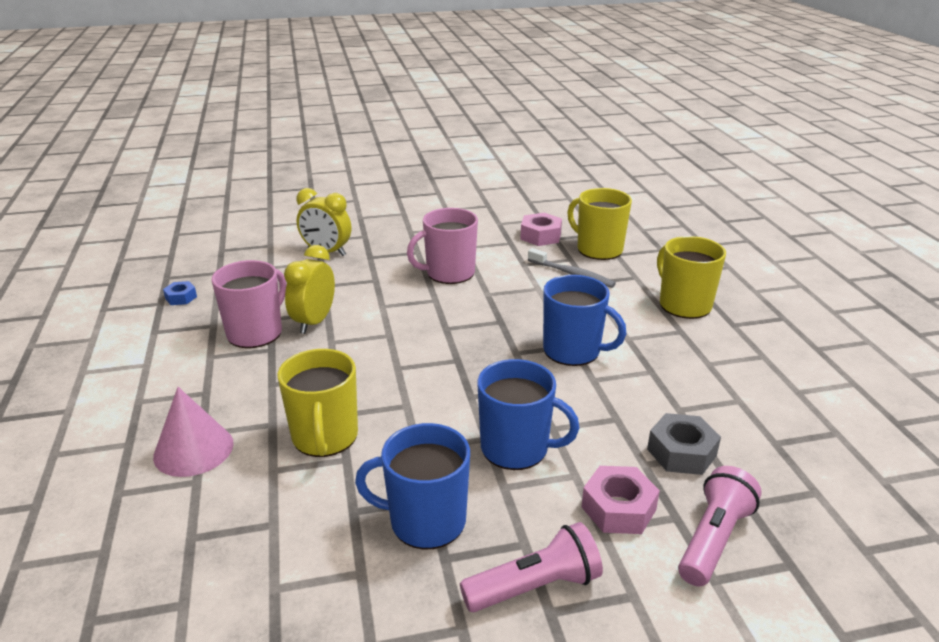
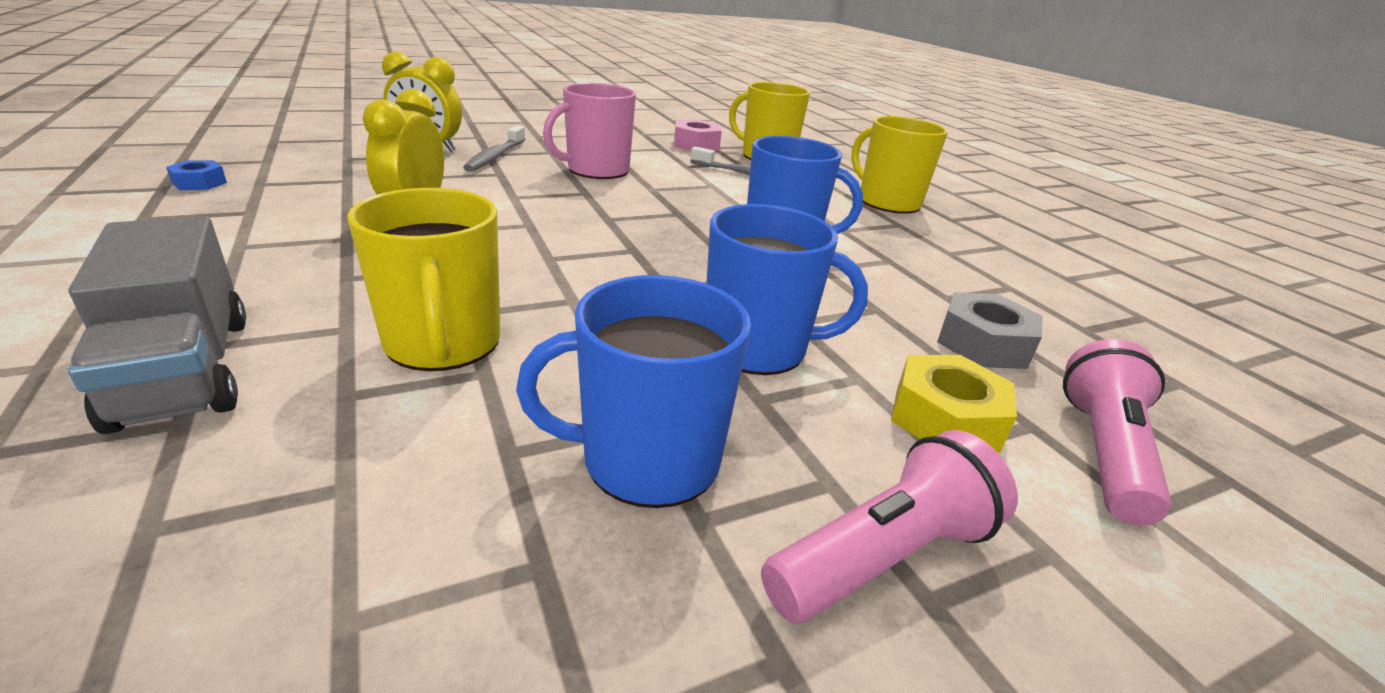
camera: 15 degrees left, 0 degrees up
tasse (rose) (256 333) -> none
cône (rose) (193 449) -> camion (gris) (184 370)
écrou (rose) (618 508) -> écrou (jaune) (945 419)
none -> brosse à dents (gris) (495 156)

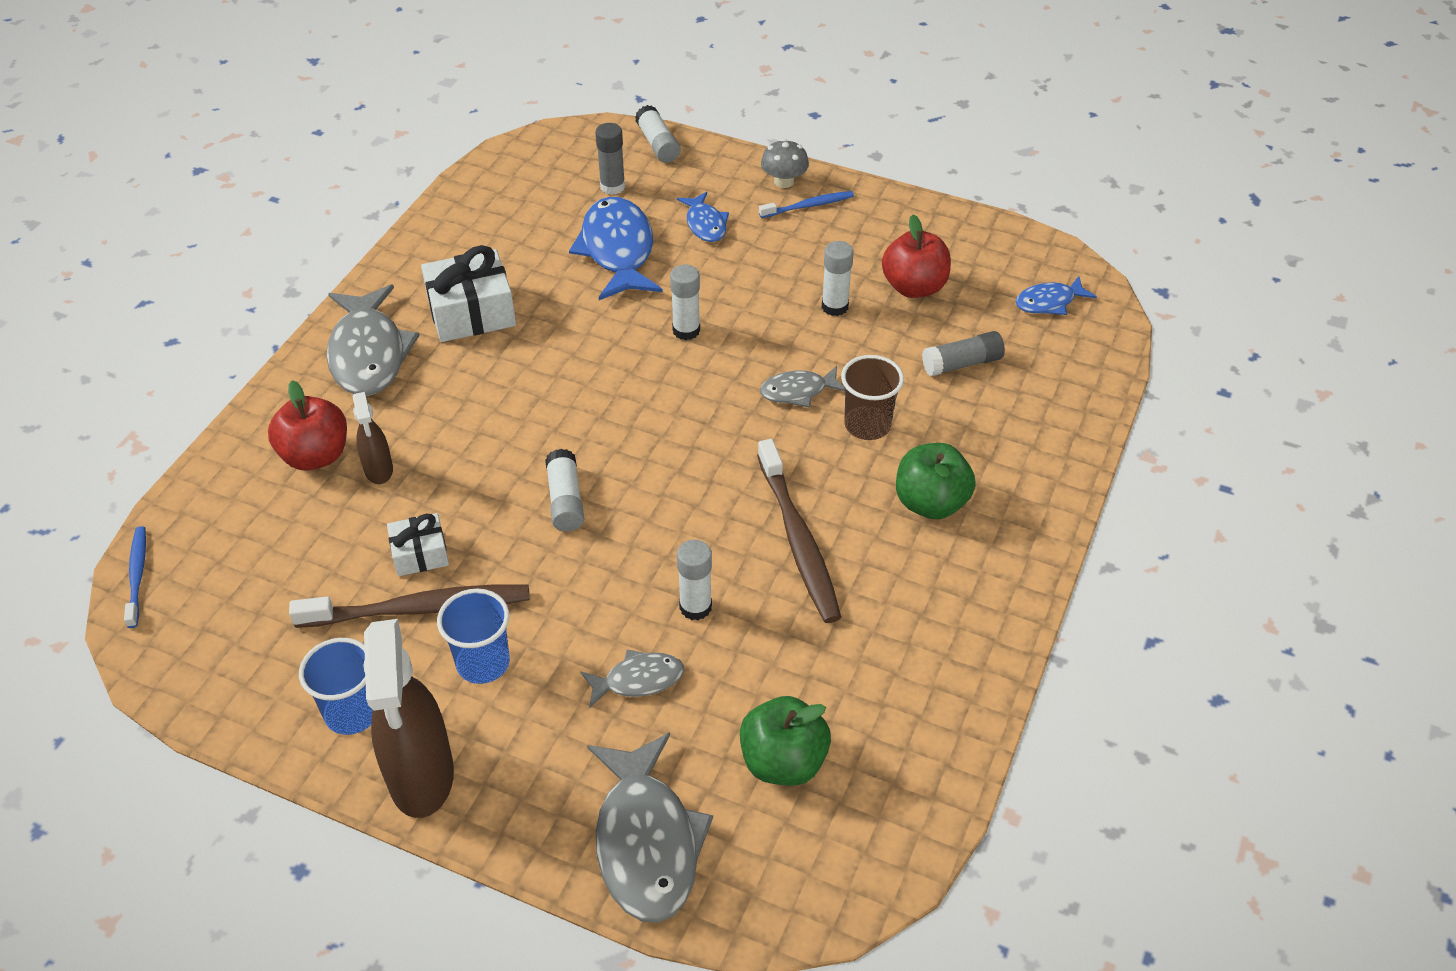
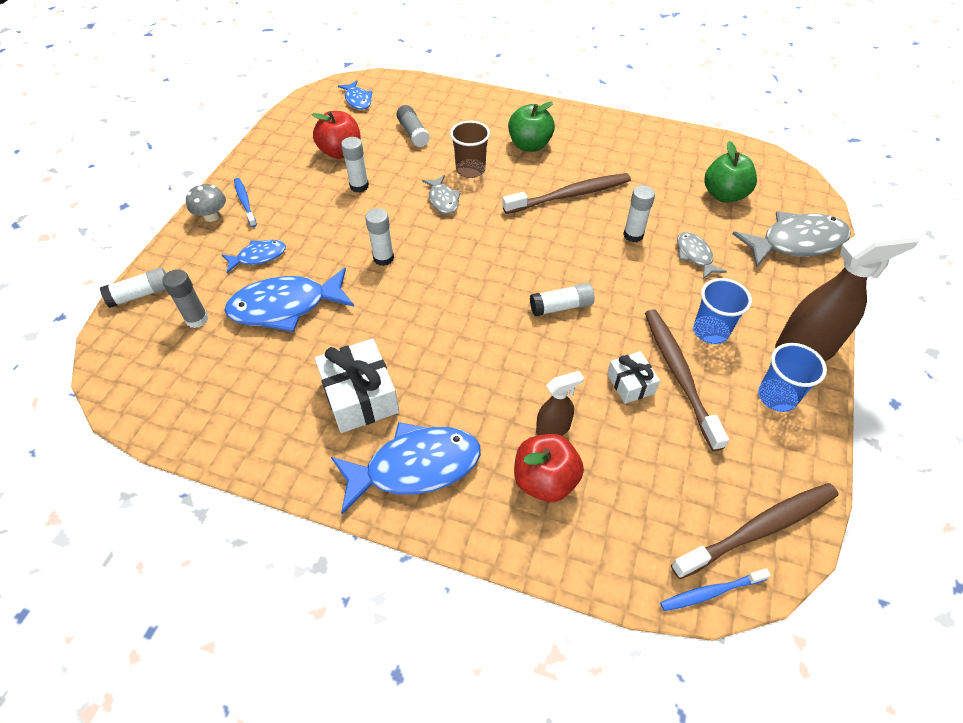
camera: 95 degrees left, 5 degrees up
poisson (gris) (368 353) -> poisson (bleu) (415 467)
none -> brosse à dents (marron) (759 529)

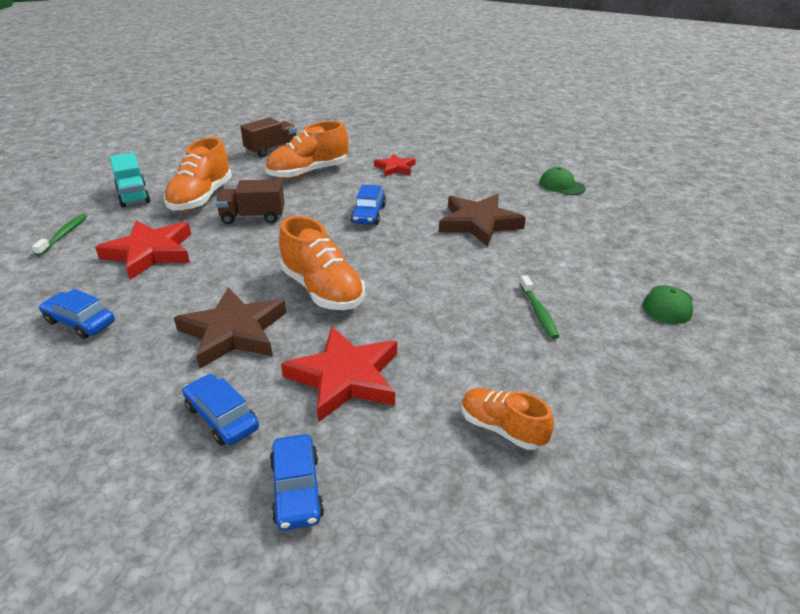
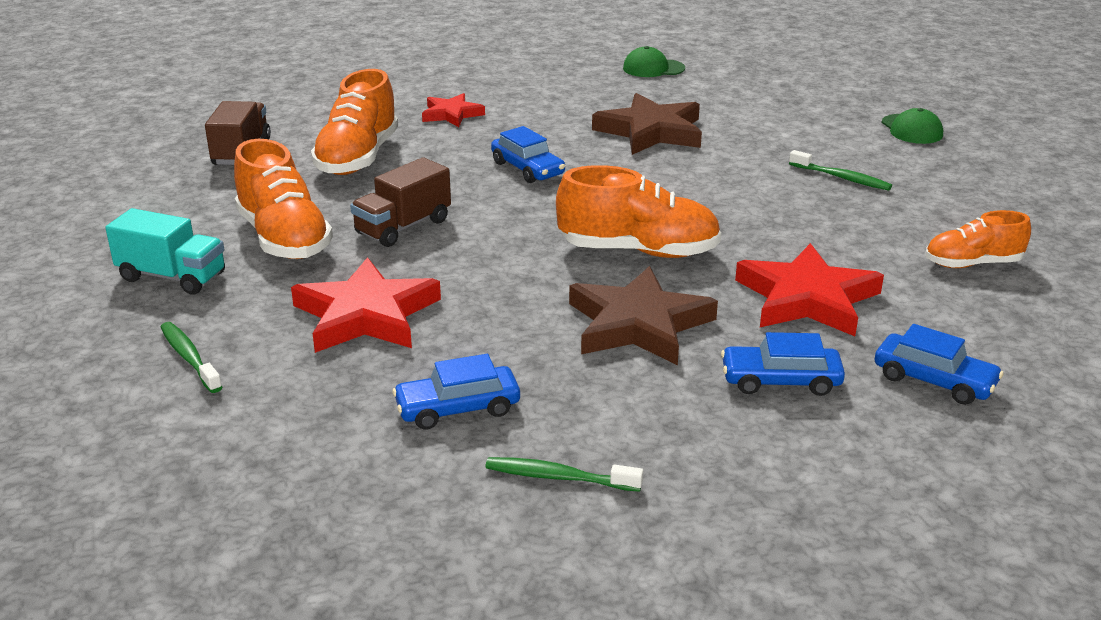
camera: 45 degrees left, 5 degrees down
none -> brosse à dents (vert) (558 477)

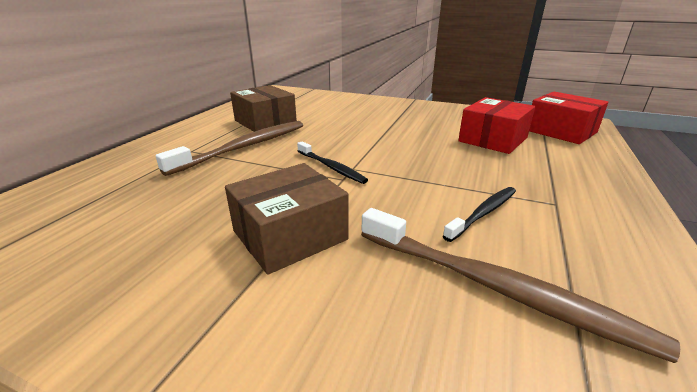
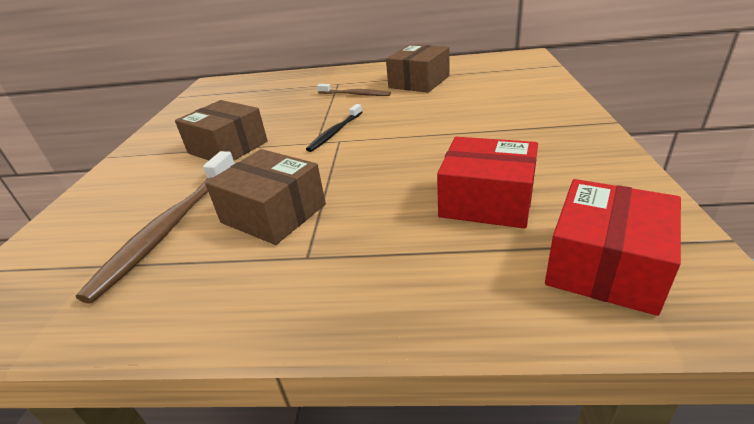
camera: 75 degrees right, 5 degrees up
brosse à dents (marron) (245 147) -> brosse à dents (marron) (355 94), x0.57
brosse à dents (noir) (484 213) -> boîte (marron) (273 213)

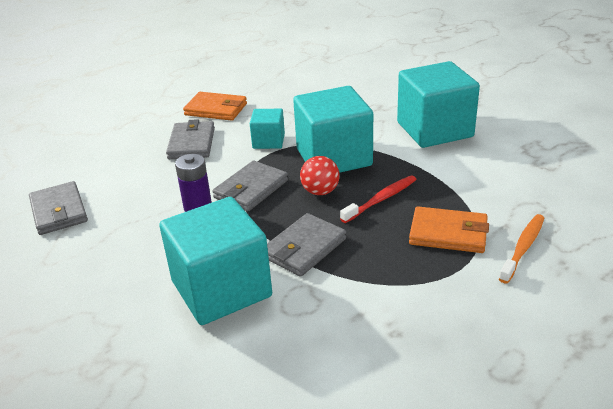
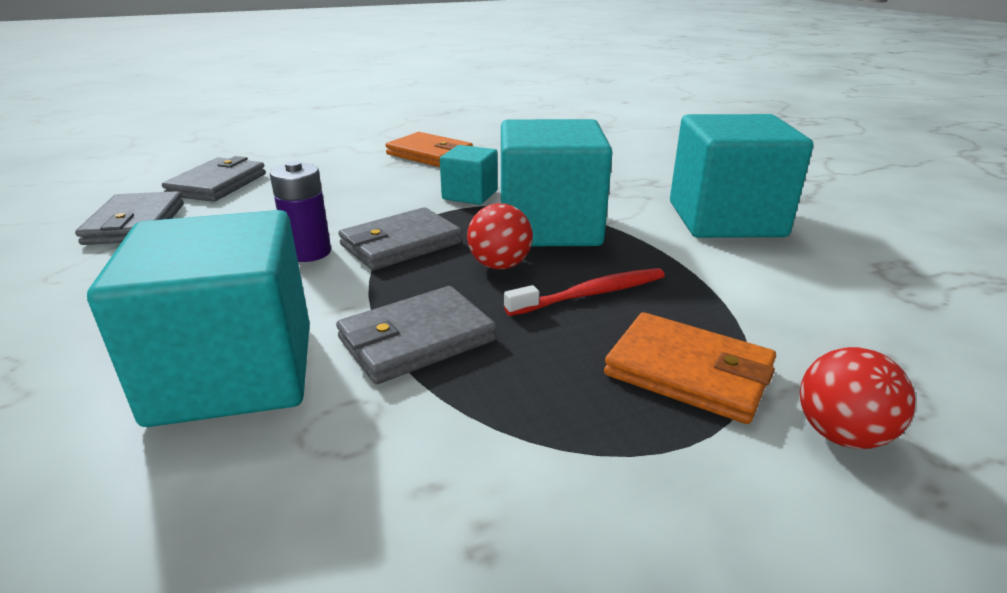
camera: 15 degrees right, 5 degrees down
portefeuille (gris) (191 143) -> portefeuille (gris) (217 184), move
brosse à dents (orange) (523 248) -> balle (rouge) (841 434)

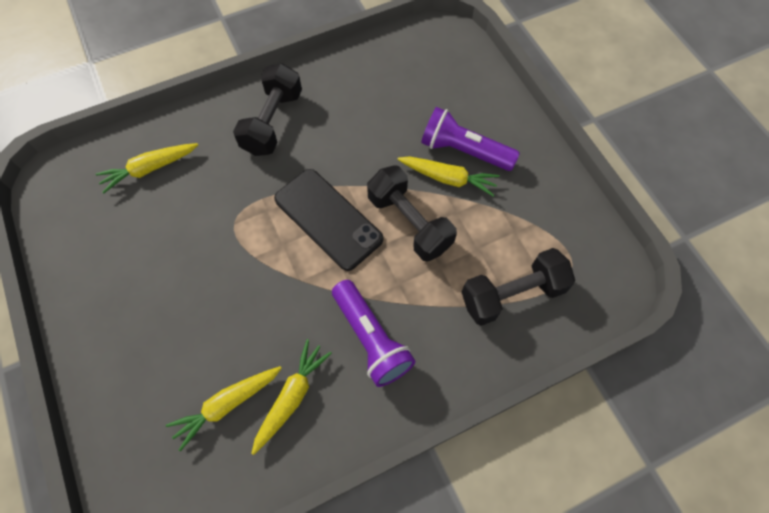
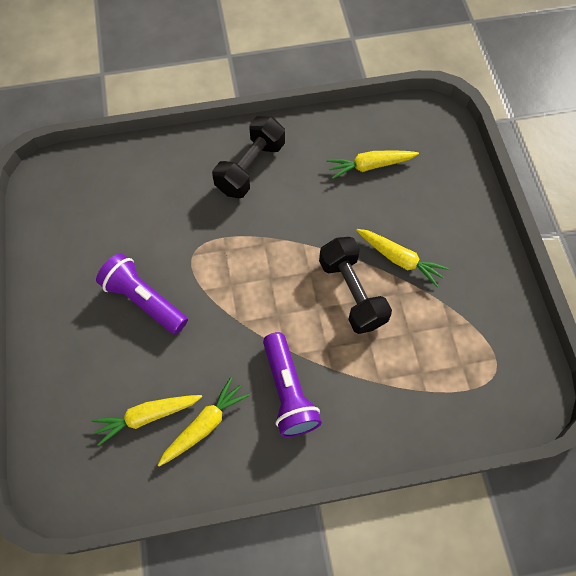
camera: 15 degrees right, 0 degrees up
lampe de poche (violet) (463 151) -> lampe de poche (violet) (144 300), move
carotte (jaune) (150 169) -> carotte (jaune) (370 166), move
téléphone (noir) (328 219) -> none
haltère (noir) (512 294) -> none

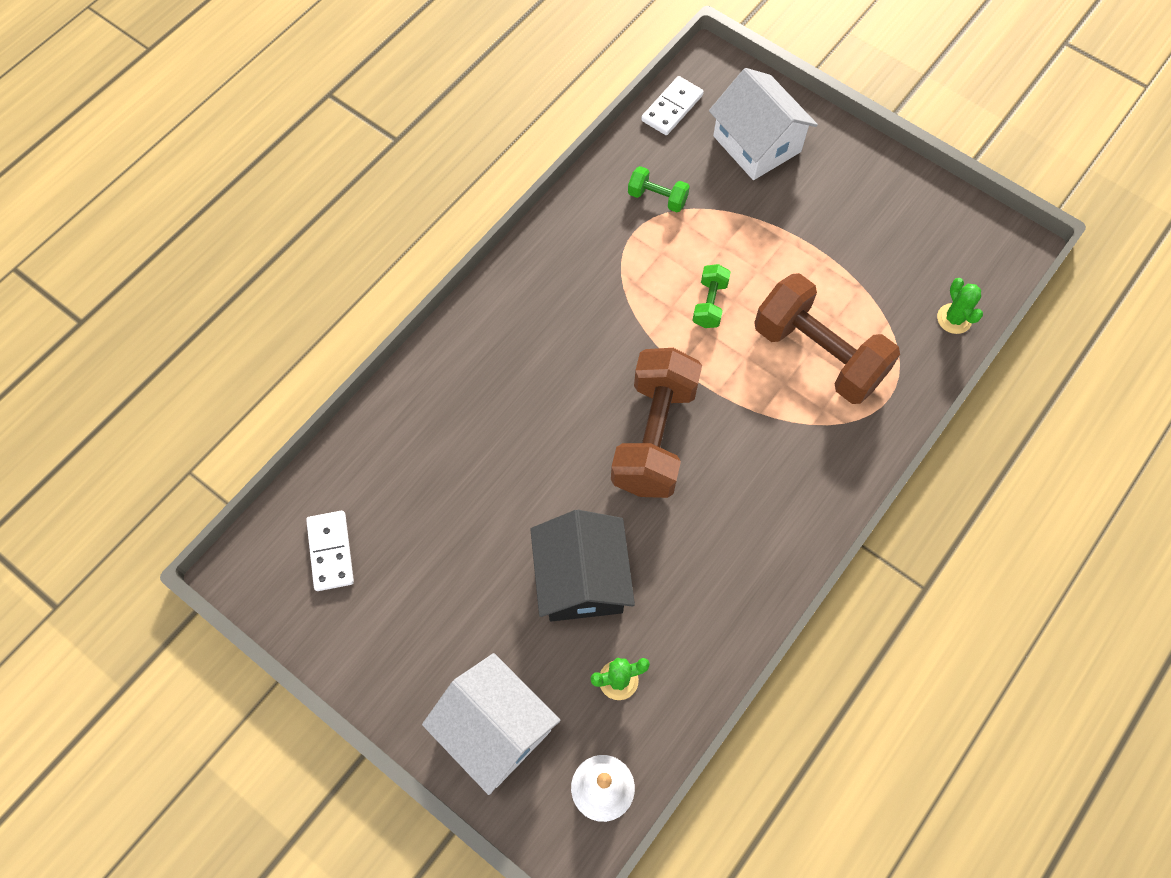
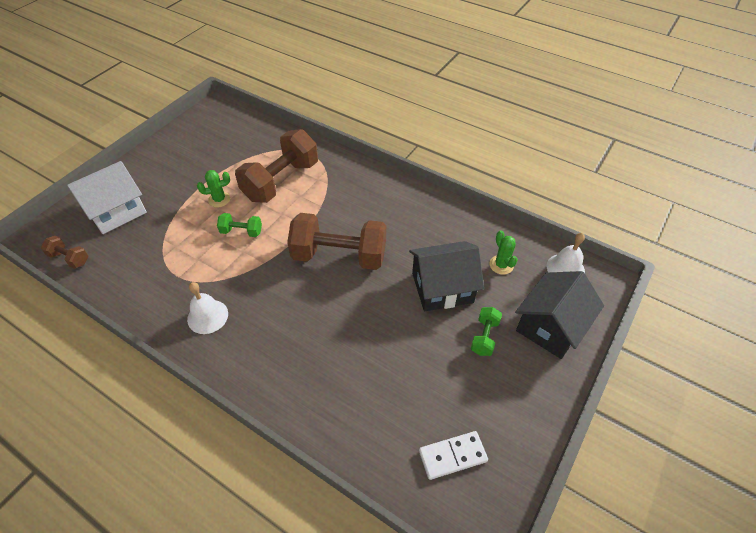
camera: 95 degrees left, 15 degrees down
domino (blanc) (672 108) -> haltère (marron) (69 258)
haltère (vert) (657 198) -> haltère (vert) (484 337), move
cactus (vert) (954 319) -> cactus (vert) (219 199), move
maison (blanc) (495 729) -> maison (noir) (551 326)
none -> cloche (blanc) (207 316)

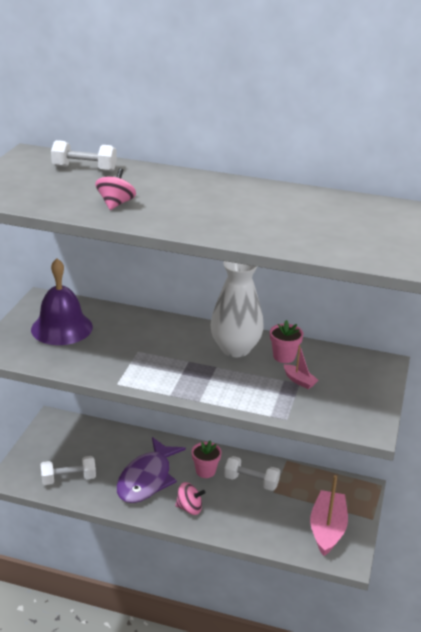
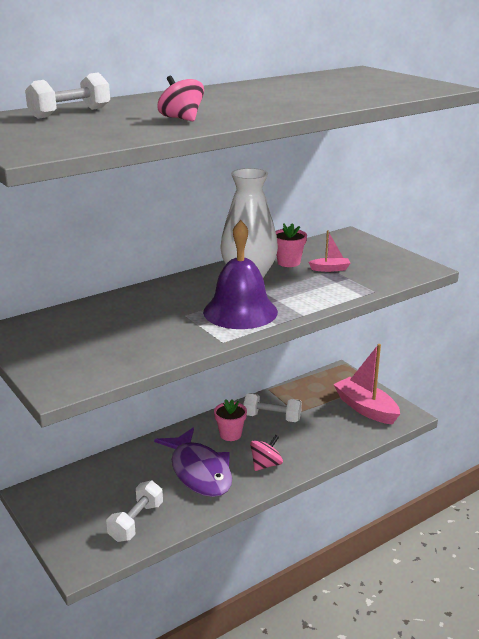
camera: 50 degrees left, 5 degrees down
cloche (violet) (62 328) -> cloche (violet) (240 311), move
haltère (blanc) (251 481) -> haltère (blanc) (272 417), 45 degrees clockwise

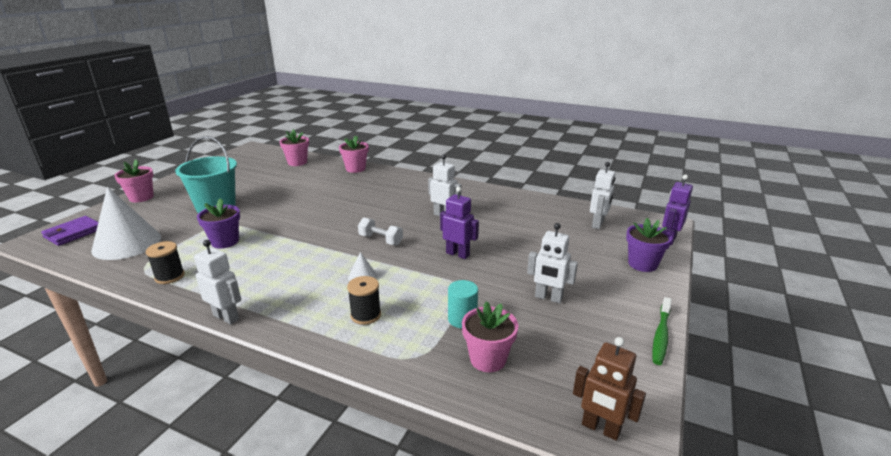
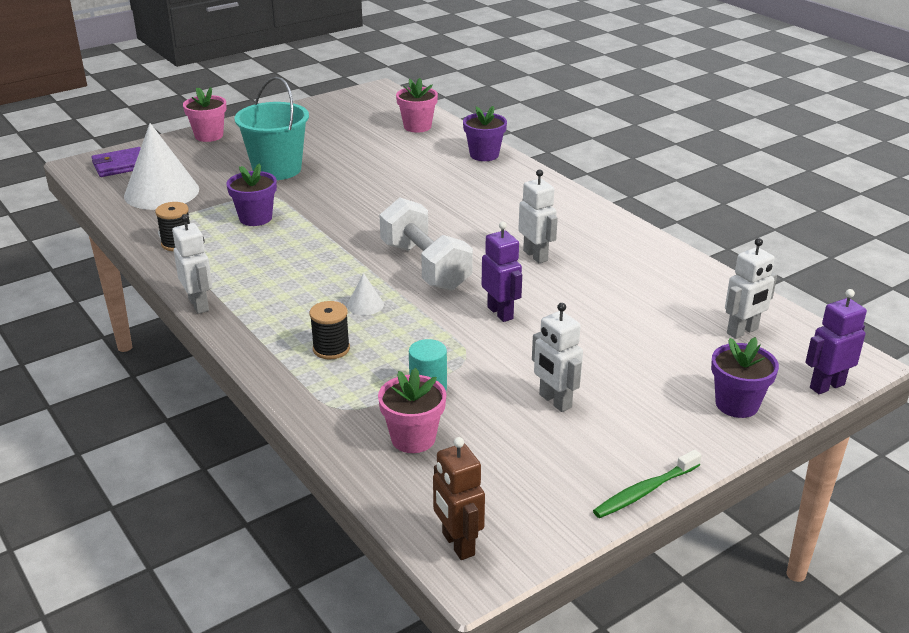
camera: 30 degrees right, 5 degrees up
pot de fleurs (rose) (355 169) -> pot de fleurs (violet) (484 155)
haltère (blanc) (380 240) -> haltère (blanc) (425 266), x1.92

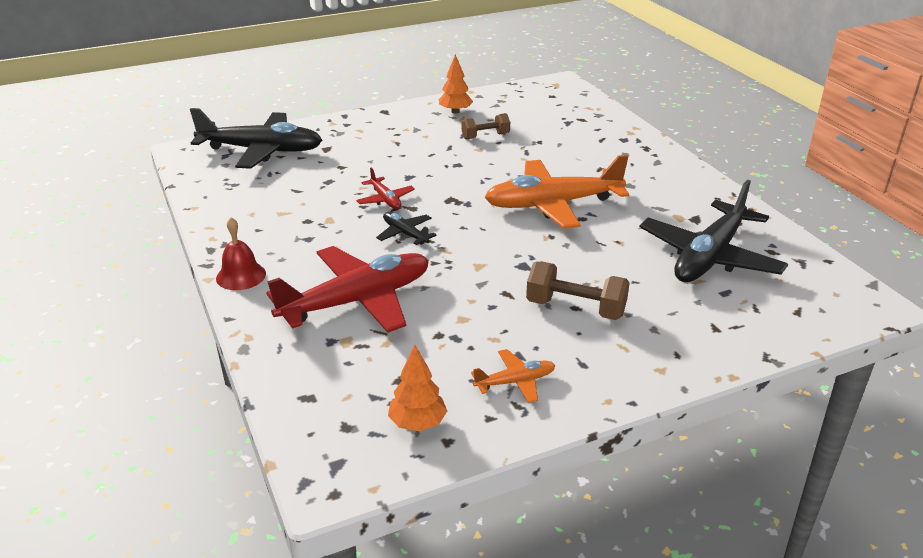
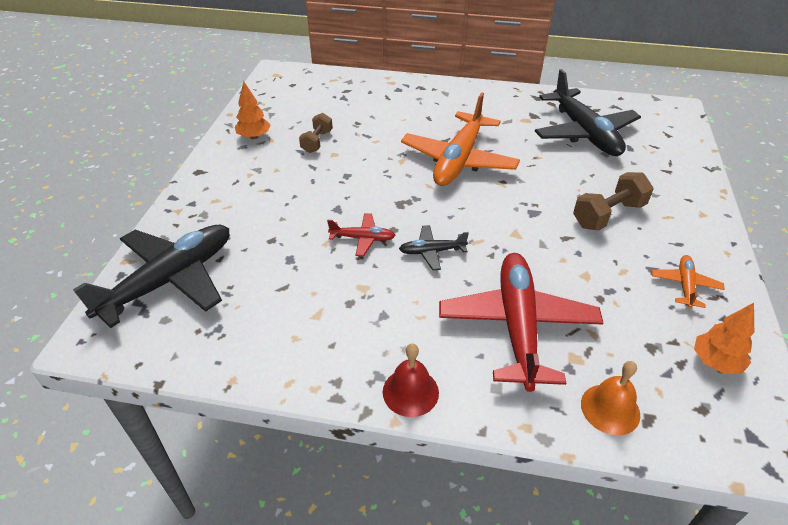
camera: 55 degrees left, 10 degrees up
none -> cloche (orange) (610 409)

